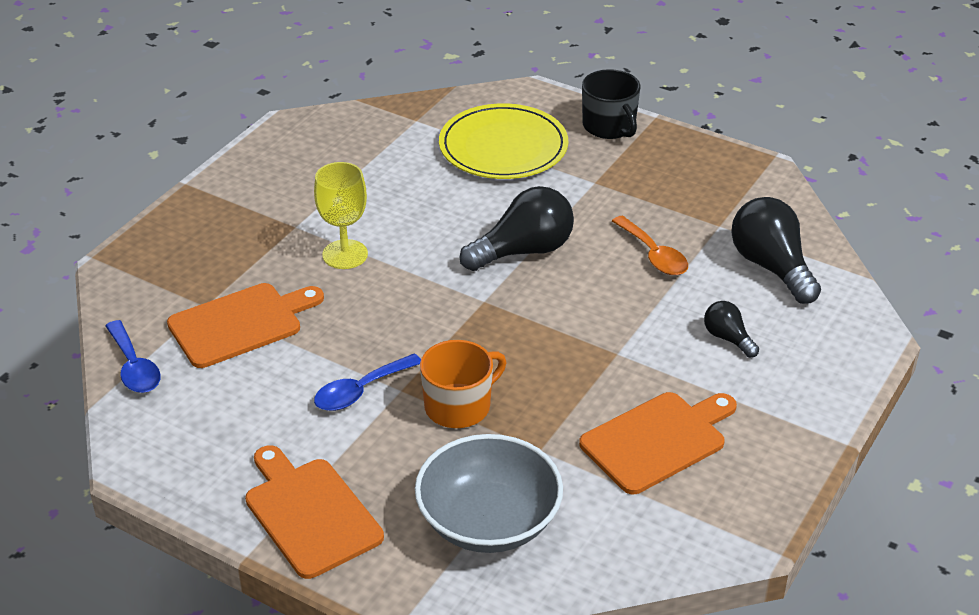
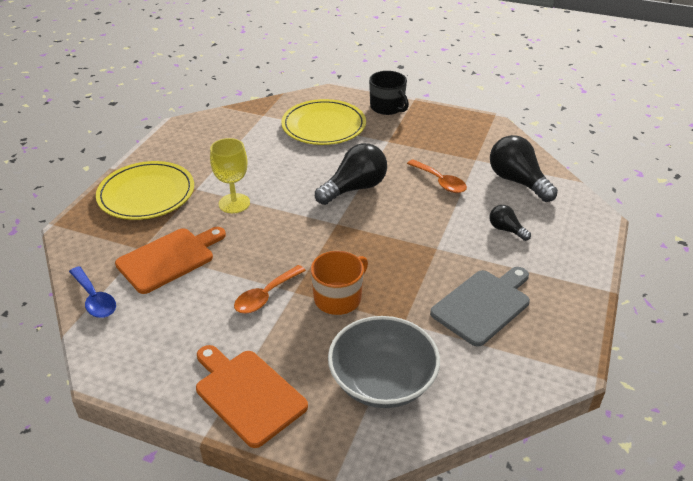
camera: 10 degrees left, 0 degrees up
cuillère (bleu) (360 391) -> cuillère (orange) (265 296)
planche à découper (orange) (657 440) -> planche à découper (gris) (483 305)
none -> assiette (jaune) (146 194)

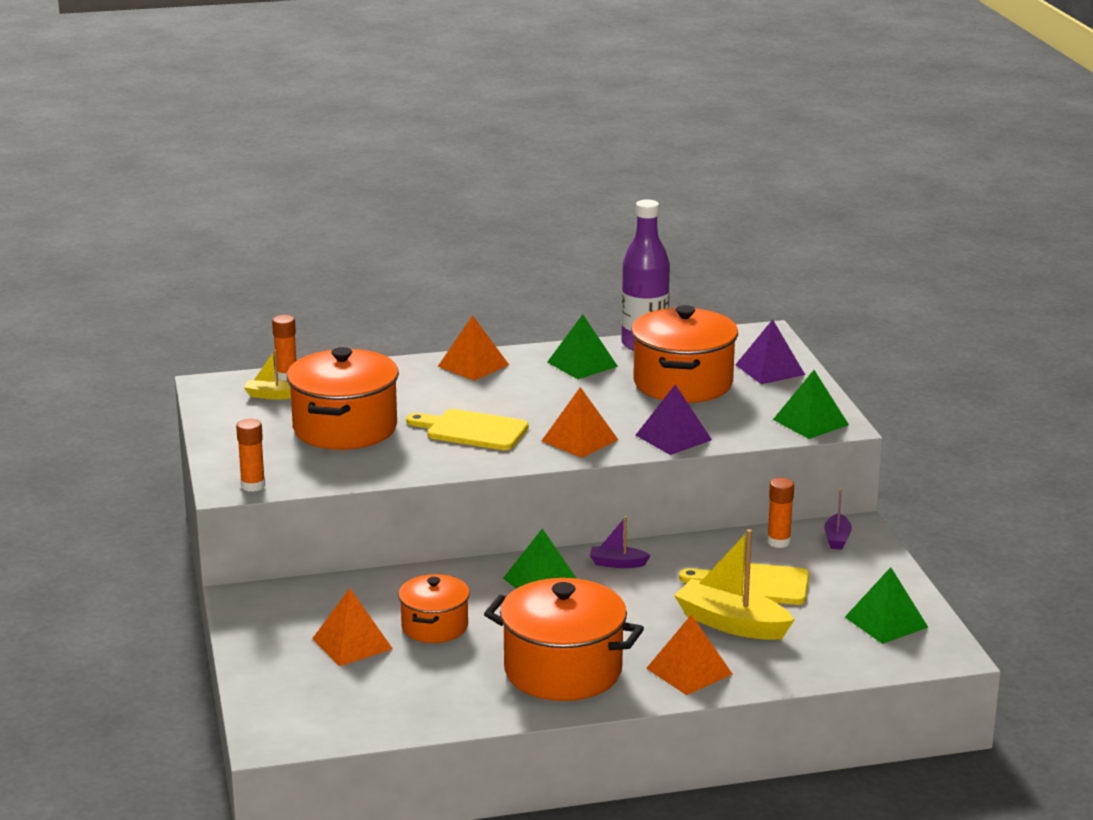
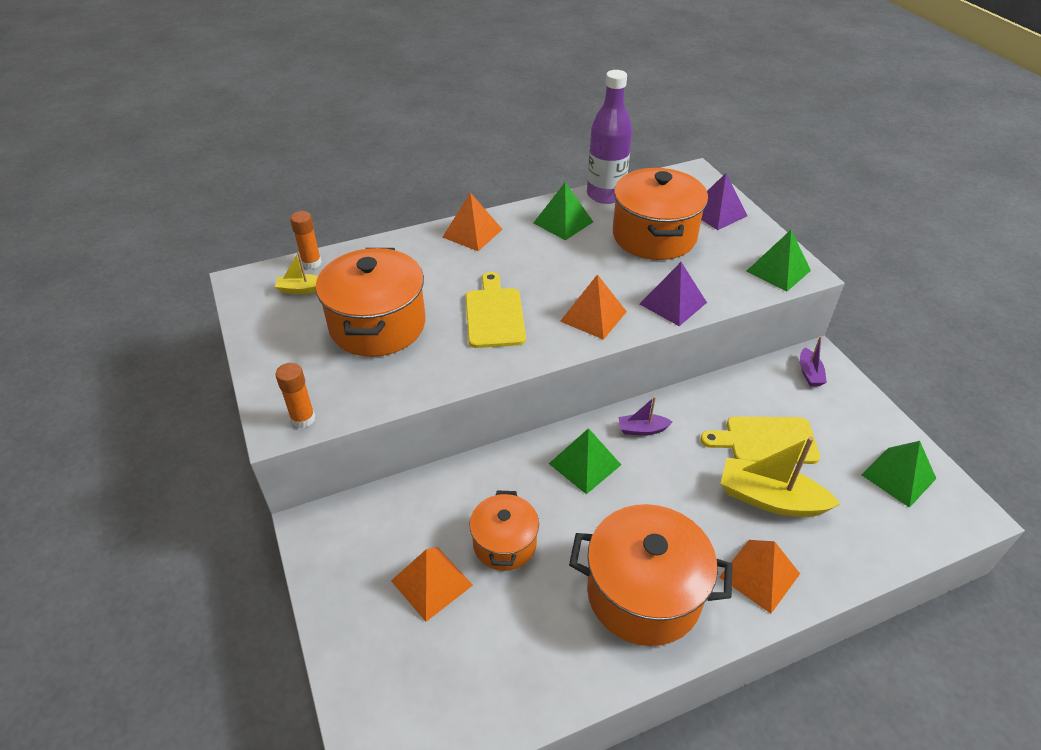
camera: 10 degrees left, 20 degrees up
planche à découper (jaune) (472 430) -> planche à découper (jaune) (494 314), 75 degrees clockwise
bâton de colle (orange) (778 542) -> none

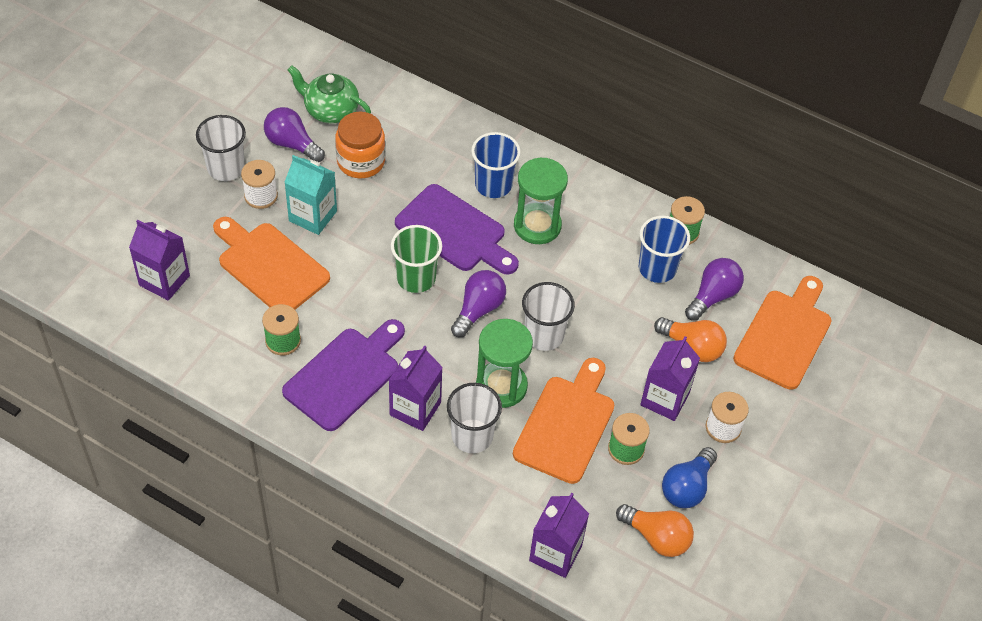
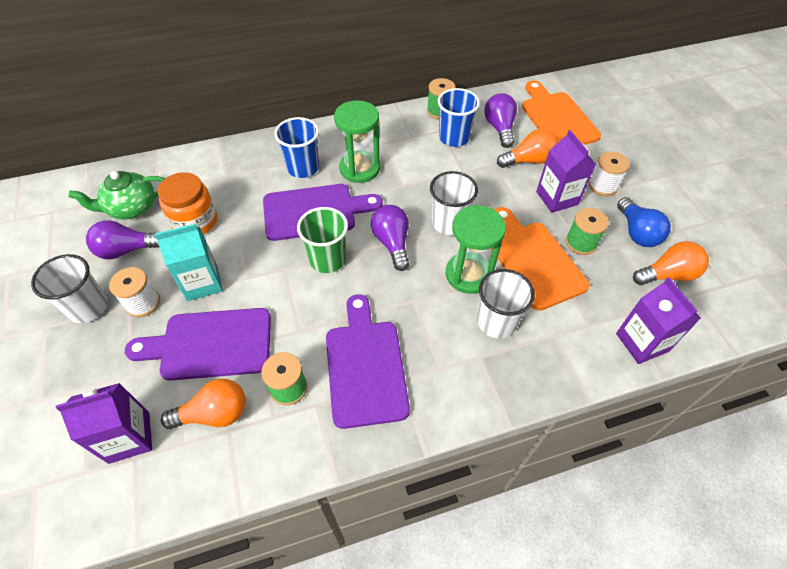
camera: 45 degrees left, 0 degrees up
planche à découper (orange) (270 266) -> planche à découper (violet) (210 344)
brique de lait (violet) (415 409) -> none
none -> ampoule (orange) (214 414)

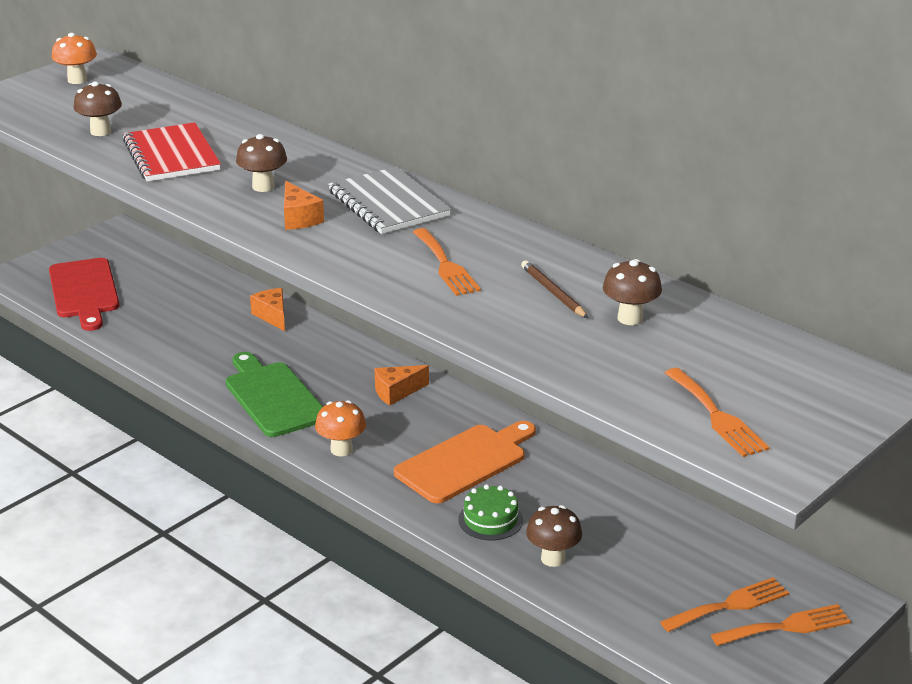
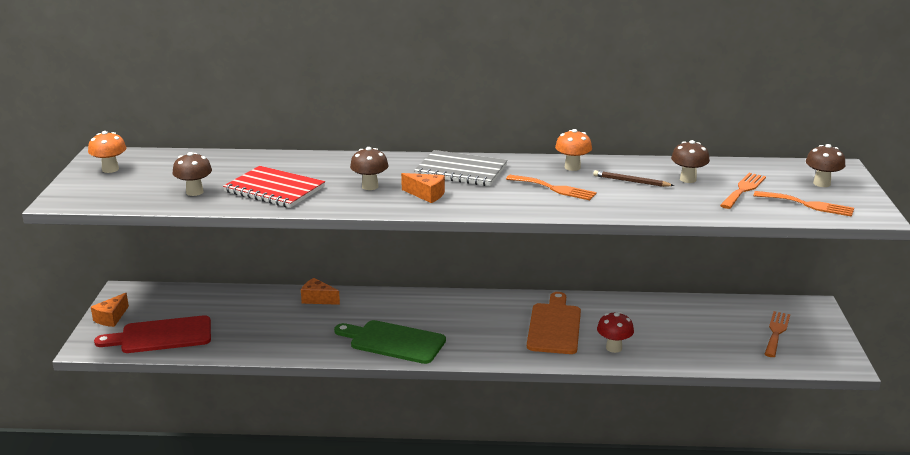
camera: 40 degrees left, 5 degrees down
planche à découper (rouge) (84 291) -> planche à découper (rouge) (161 336), 135 degrees clockwise
fromage (orange) (396 392) -> fromage (orange) (111 318), move
champignon (orange) (341 449) -> champignon (orange) (572 167), move
gâteau (vert) (490 520) -> champignon (rouge) (614 348)
champignon (marron) (553 558) -> champignon (marron) (821 183), move
fourchette (orange) (785 627) -> fourchette (orange) (743 190), move

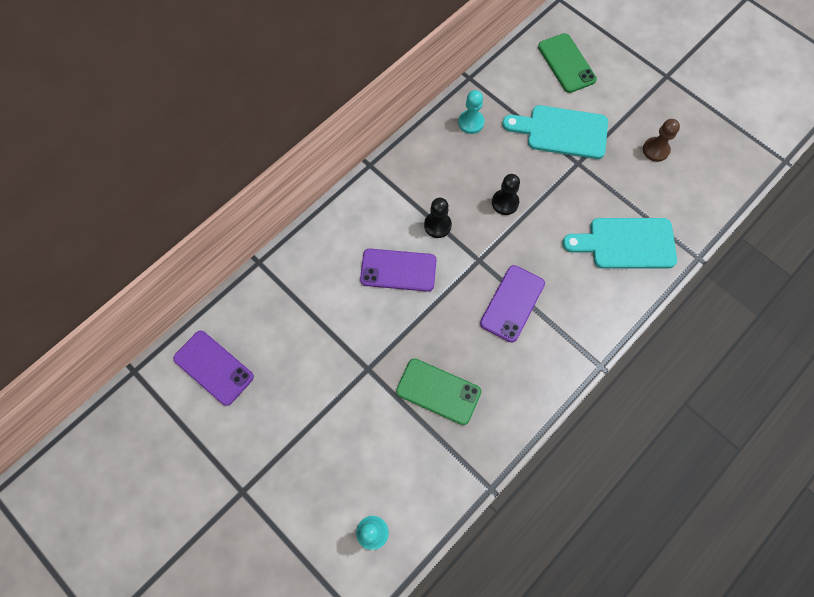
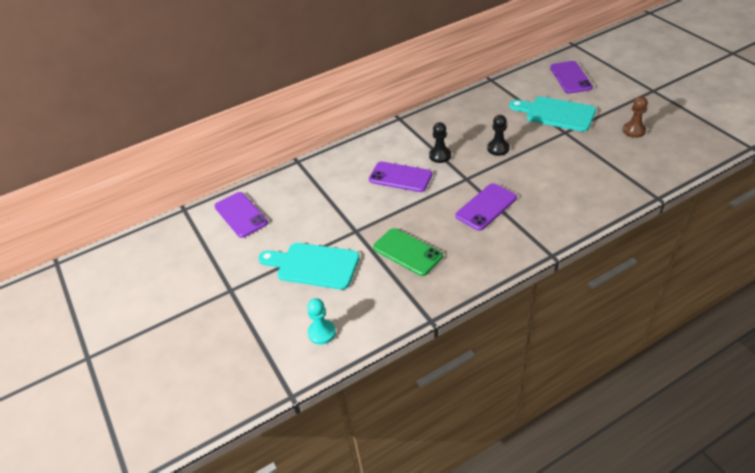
camera: 20 degrees right, 25 degrees down
téléphone (vert) (566 63) -> téléphone (violet) (570 77)
pion (turquoise) (471 122) -> none
planche à découper (turquoise) (626 243) -> planche à découper (turquoise) (313 265), move

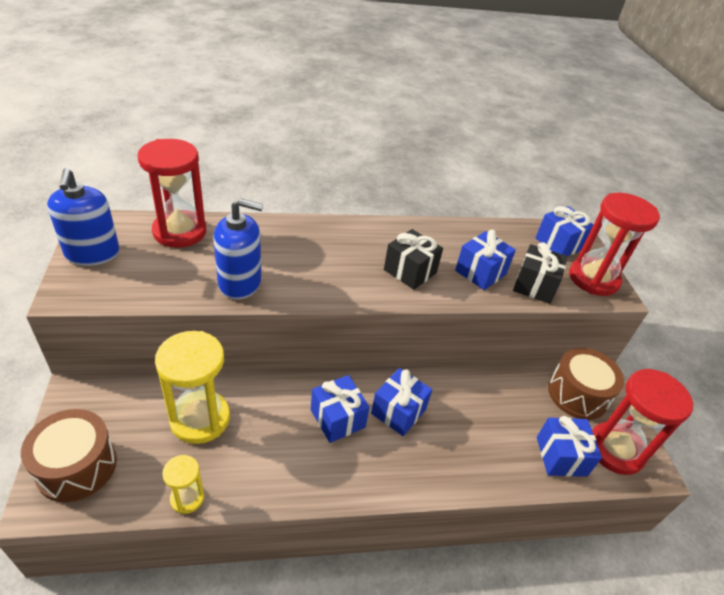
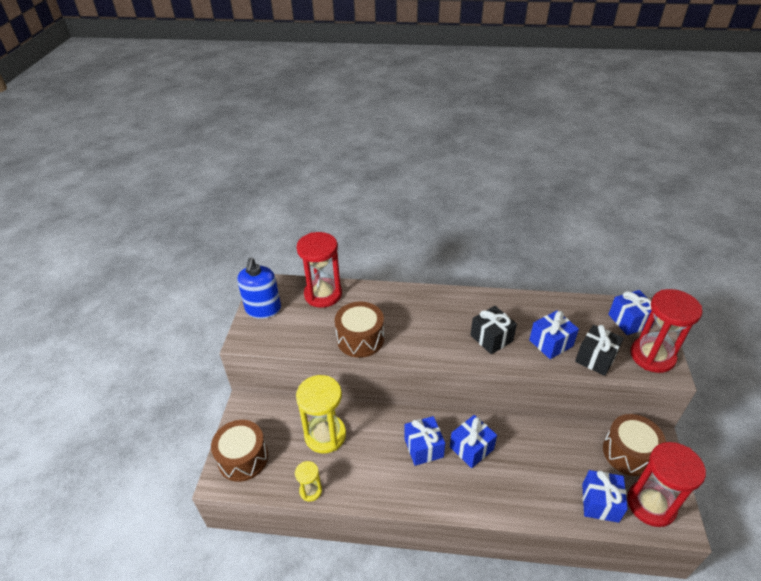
camera: 20 degrees right, 0 degrees up
distributeur de savon (bleu) (240 283) -> tambour (marron) (360 339)

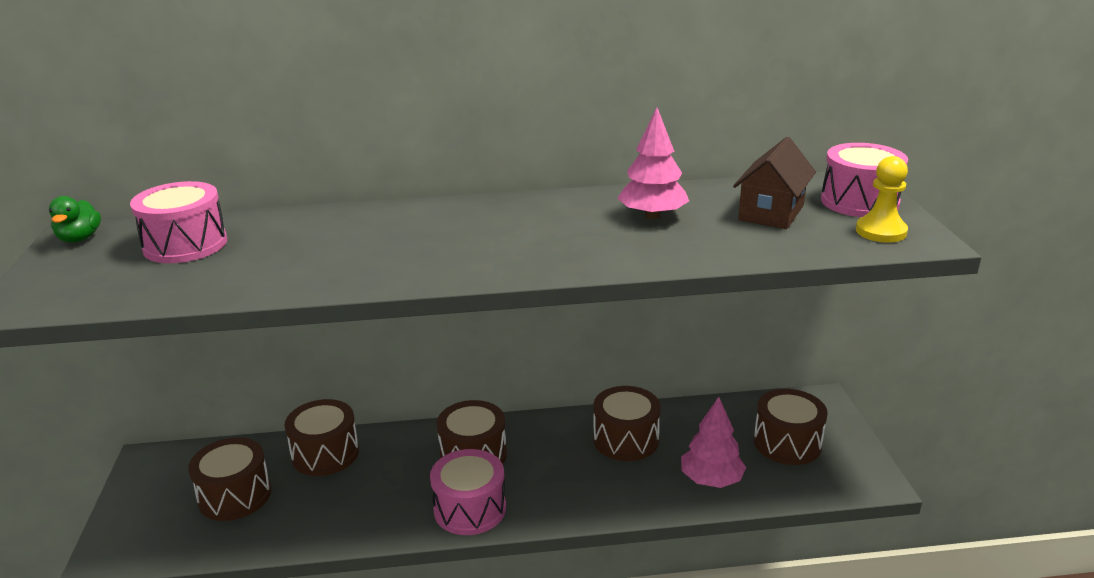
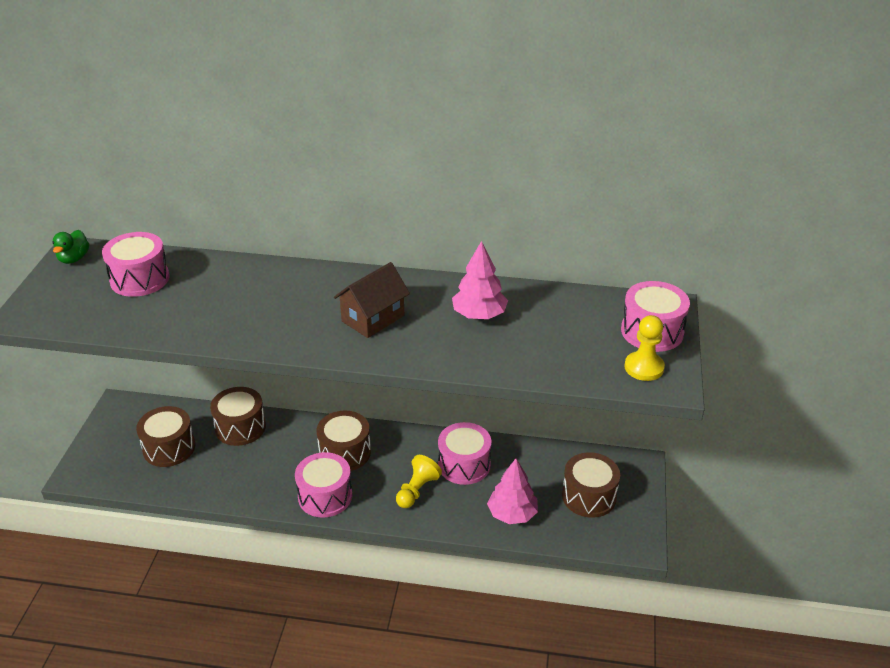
camera: 15 degrees right, 10 degrees up
maison (marron) (771 213) -> maison (marron) (373 318), move
tambour (marron) (626 439) -> tambour (rose) (464 465)
none -> pion (jaune) (417 490)

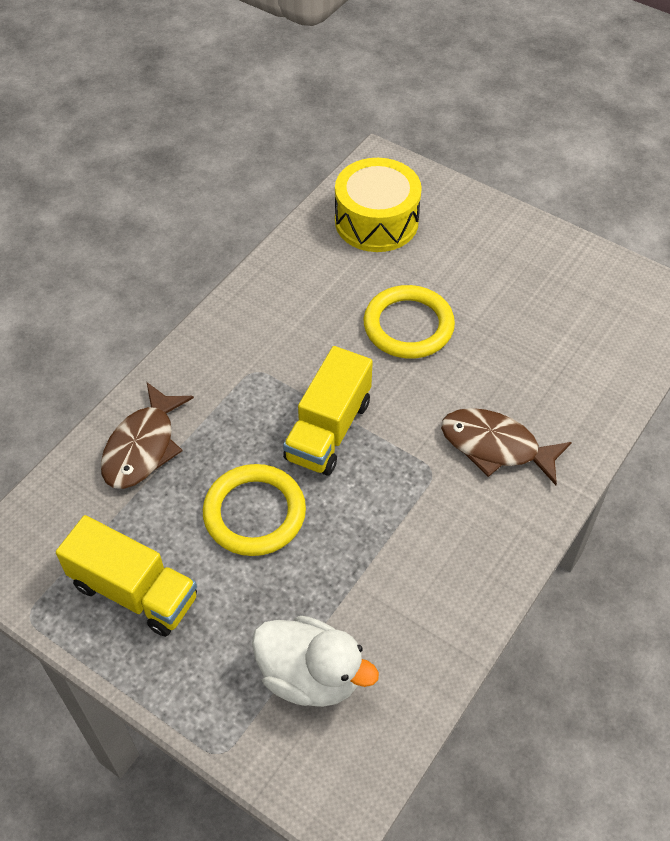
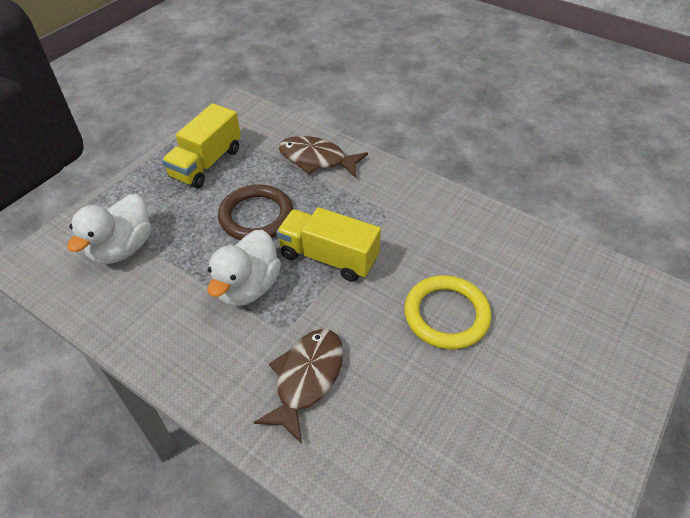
camera: 90 degrees right, 5 degrees down
tambour (jaune) (376 221) -> none
anneau (jaune) (254 513) -> anneau (marron) (256 216)
none -> canard (blanc) (248 287)

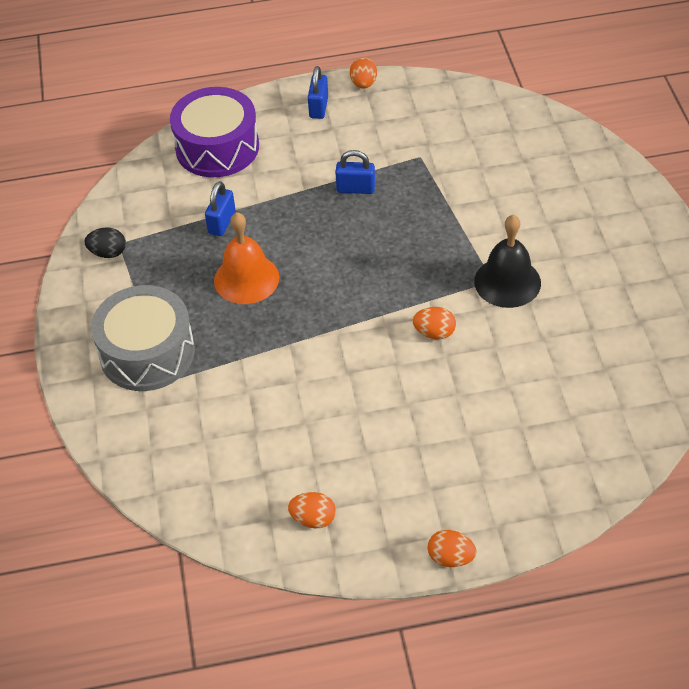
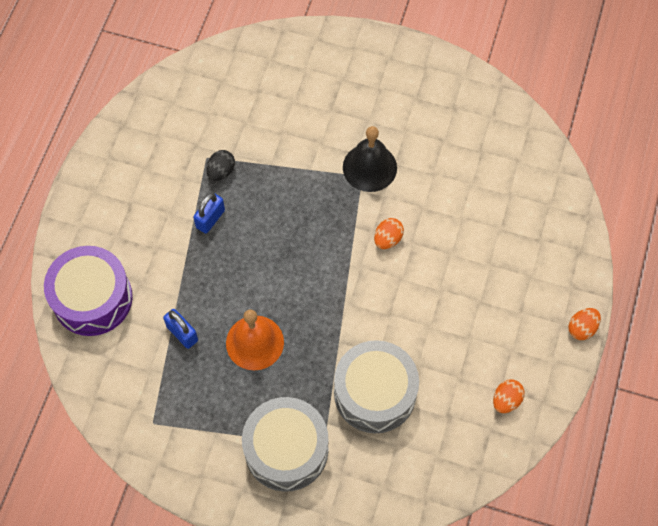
camera: 65 degrees left, 15 degrees up
œuf (orange) (363 84) -> none
cadenas (bleu) (318 107) -> none
œuf (noir) (108 253) -> œuf (noir) (221 171), move
none -> tambour (gris) (375 393)

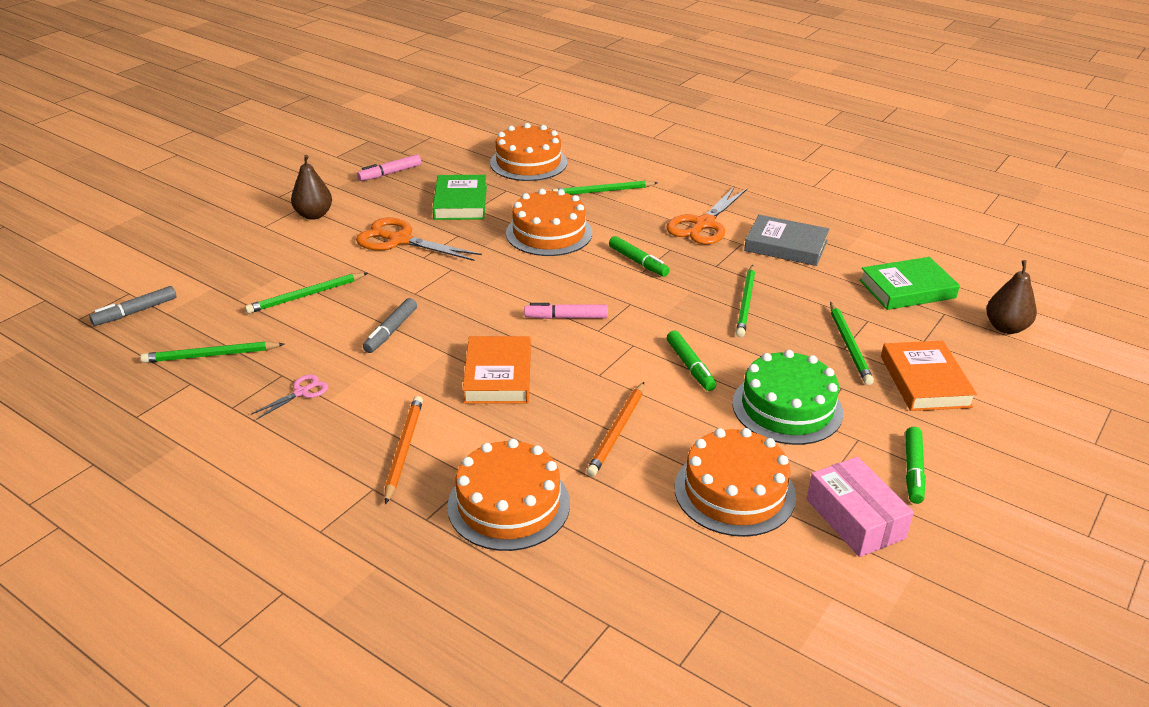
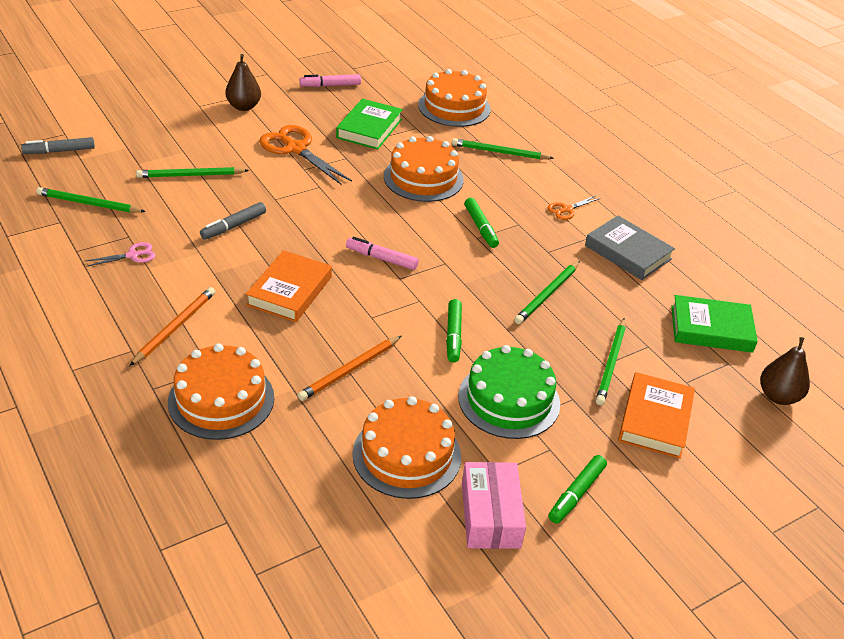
camera: 20 degrees right, 5 degrees up
ciseaux (orange) (703 224) -> ciseaux (orange) (567 209), x0.50

